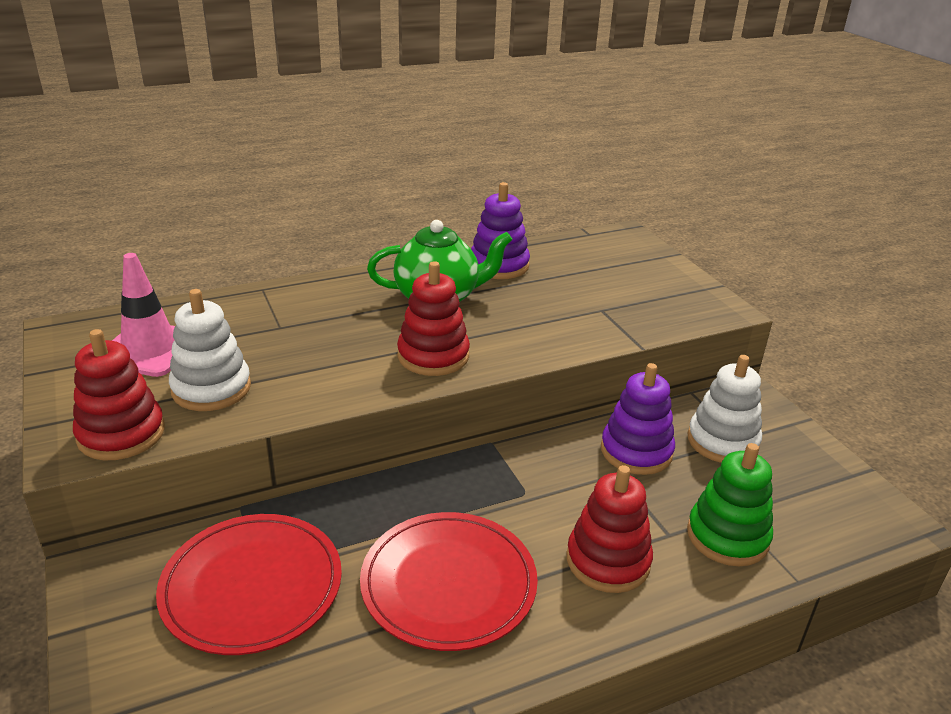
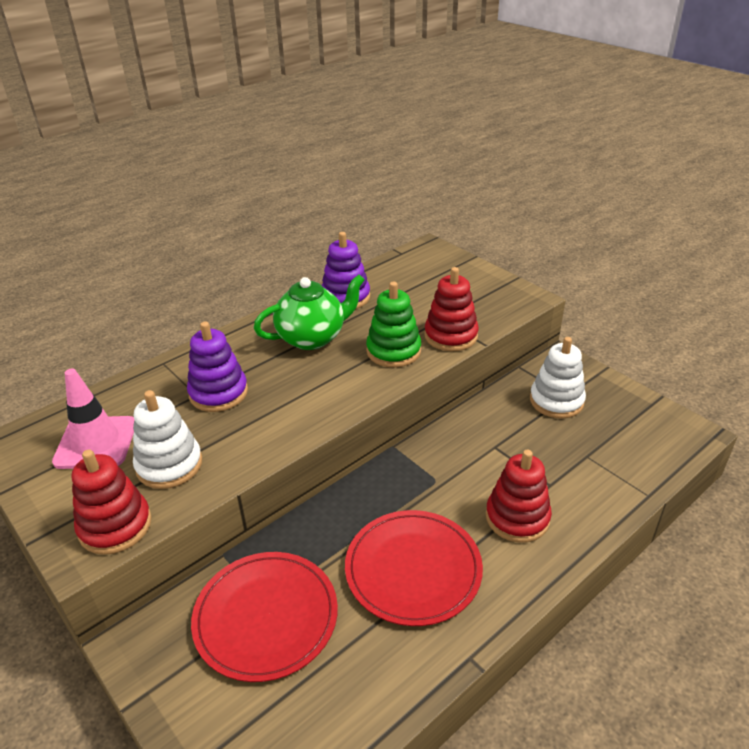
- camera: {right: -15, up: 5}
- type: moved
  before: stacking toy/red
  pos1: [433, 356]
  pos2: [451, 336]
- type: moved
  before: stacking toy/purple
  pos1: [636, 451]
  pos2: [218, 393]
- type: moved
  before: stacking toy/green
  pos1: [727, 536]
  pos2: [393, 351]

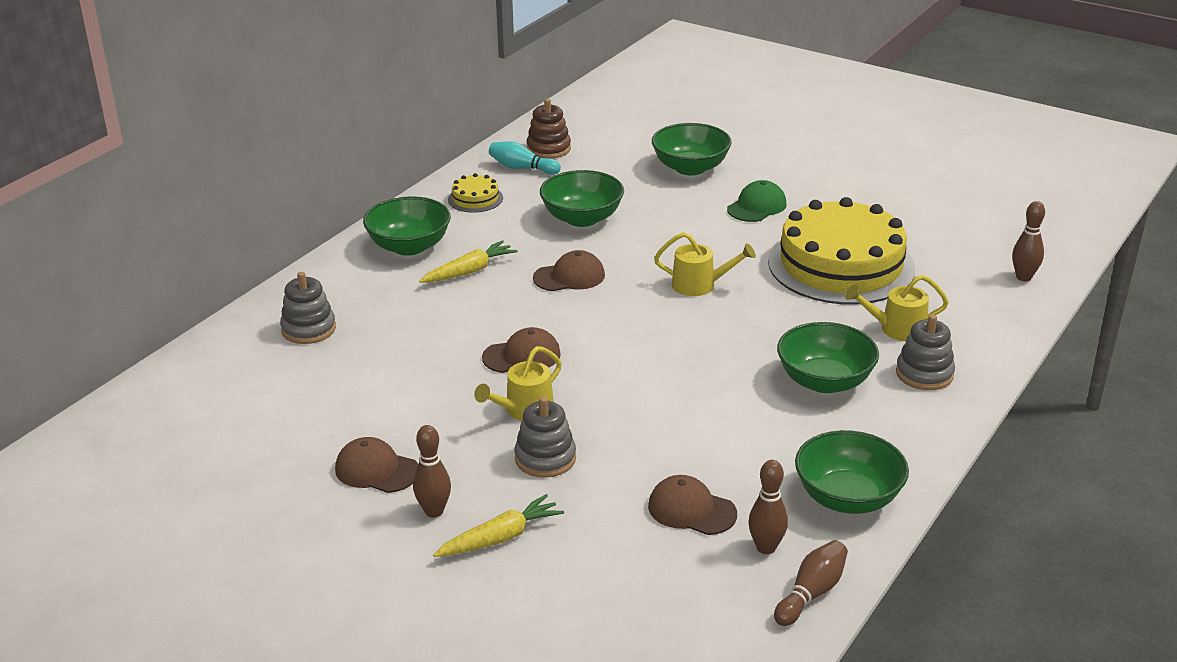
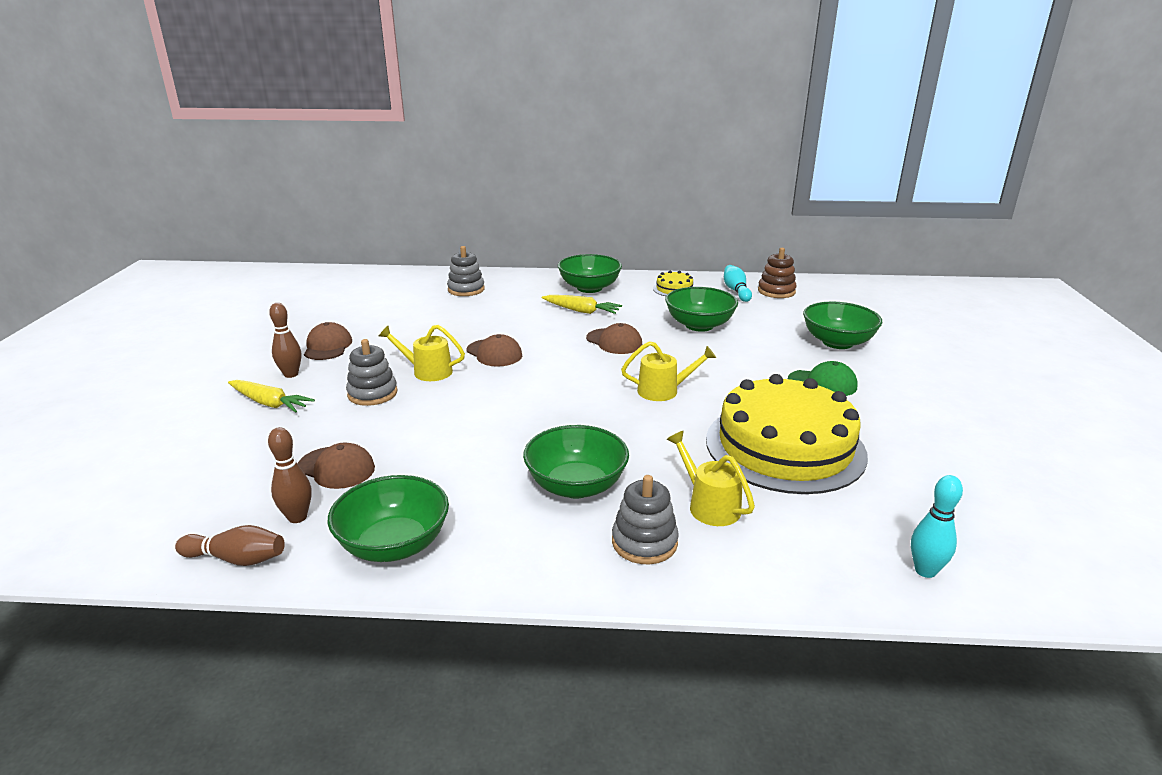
- camera: {right: 60, up: -5}
- type: recoloured
  before: bowling pin/brown
  after: bowling pin/turquoise
  pos1: [1023, 277]
  pos2: [925, 571]
- type: turned
  before: watering can/yellow
  pos1: [700, 285]
  pos2: [664, 391]
  turn: -75
- type: turned
  before: cap/brown
  pos1: [691, 510]
  pos2: [336, 468]
  turn: 120

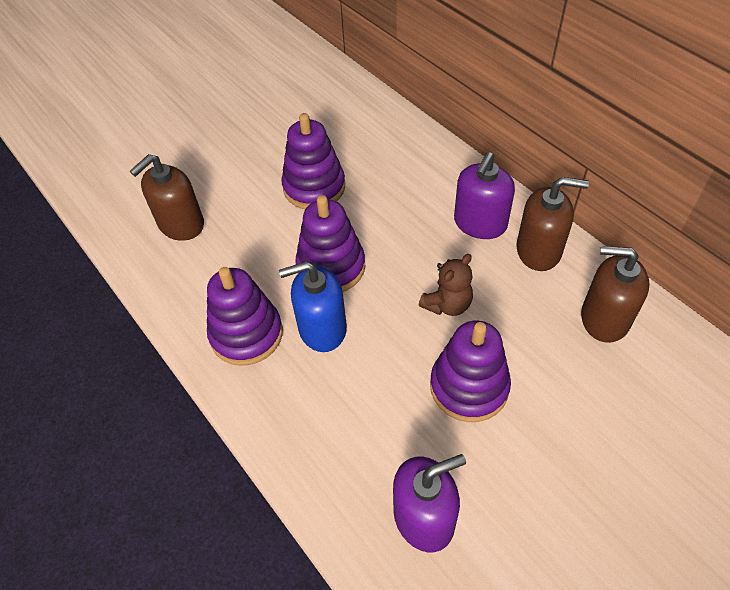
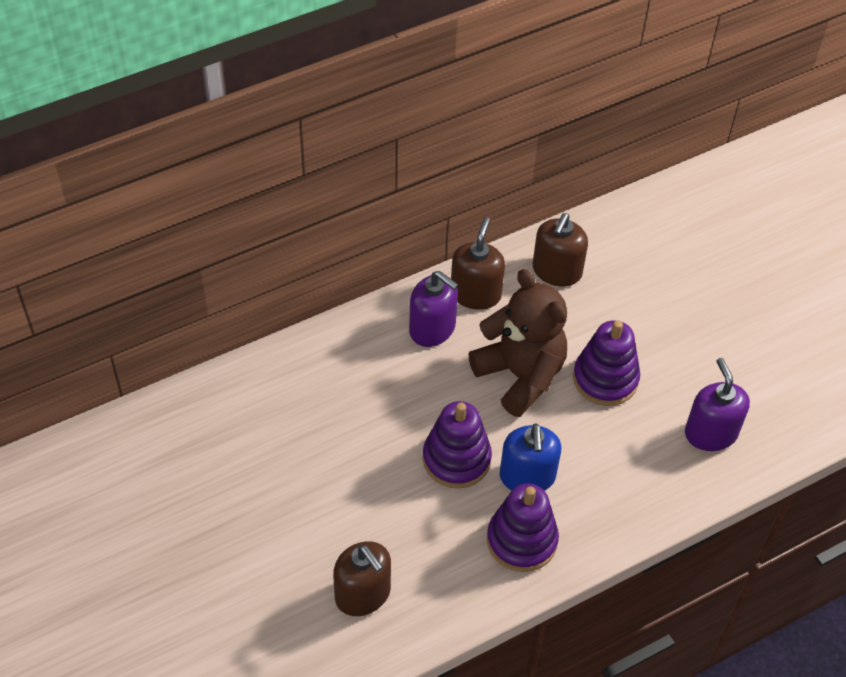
- camera: {right: -85, up: 0}
- type: removed
  before: stacking toy/purple
  pos1: [314, 187]
- type: resized
  before: teddy bear/brown
  pos1: [447, 304]
  pos2: [520, 375]
  scale: 2.01

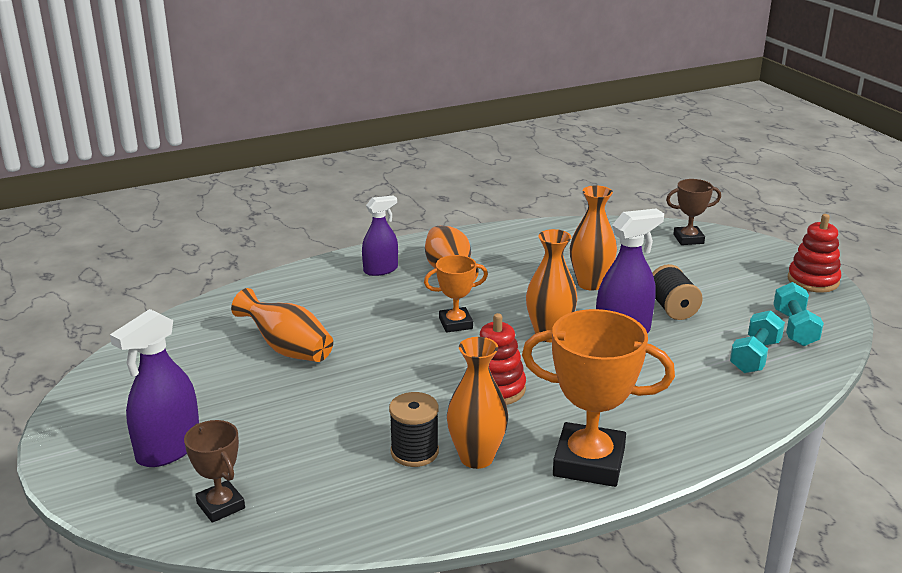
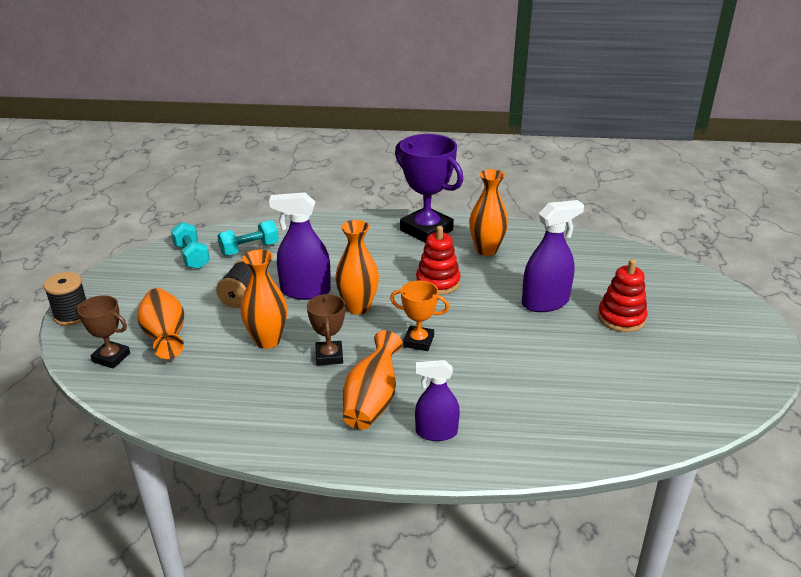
- camera: {right: -150, up: 5}
- type: moved
  before: stacking toy/red
  pos1: [813, 280]
  pos2: [621, 318]
- type: turned
  before: dumbbell/turquoise
  pos1: [794, 328]
  pos2: [192, 256]
  turn: -60
- type: moved
  before: vase/orange
  pos1: [287, 349]
  pos2: [165, 337]
- type: moved
  before: spray bottle/purple
  pos1: [168, 449]
  pos2: [545, 302]
- type: recoloured
  before: trophy/orange
  after: trophy/purple
  pos1: [589, 462]
  pos2: [426, 230]
- type: moved
  before: spool/black
  pos1: [414, 452]
  pos2: [72, 315]
- type: moved
  before: trophy/brown
  pos1: [221, 506]
  pos2: [329, 356]

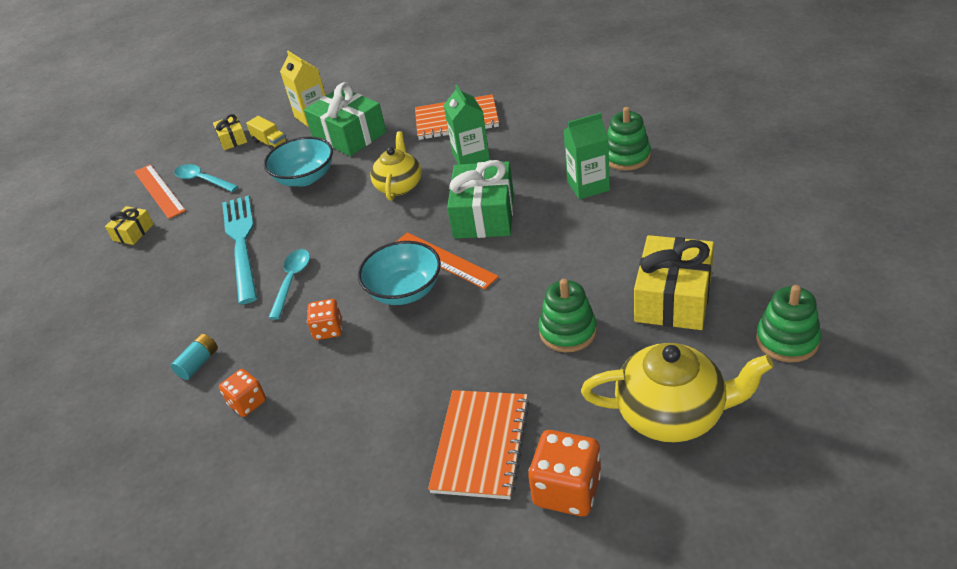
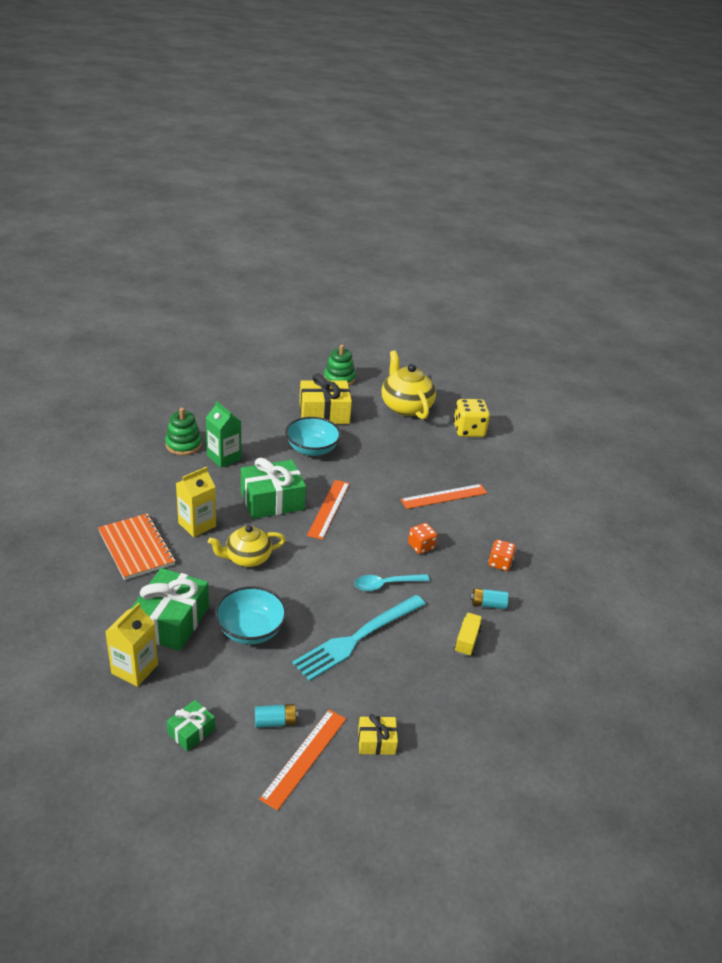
- camera: {right: -125, up: -5}
- type: recoloured
  before: carton/green
  after: carton/yellow
  pos1: [471, 157]
  pos2: [197, 525]
- type: recoloured
  before: gift/yellow
  after: gift/green
  pos1: [232, 139]
  pos2: [191, 731]
- type: moved
  before: truck/yellow
  pos1: [270, 143]
  pos2: [467, 641]
- type: replaced
  before: spoon/turquoise
  after: battery/turquoise
  pos1: [202, 180]
  pos2: [275, 722]
- type: moved
  before: bowl/turquoise
  pos1: [404, 290]
  pos2: [312, 449]
- type: removed
  before: stacking toy/green
  pos1: [568, 331]
- type: removed
  before: notebook/orange
  pos1: [481, 445]
- type: recoloured
  before: dice/orange
  after: dice/yellow
  pos1: [567, 490]
  pos2: [469, 430]
- type: added
  after: ruler/orange
  pos2: [444, 496]

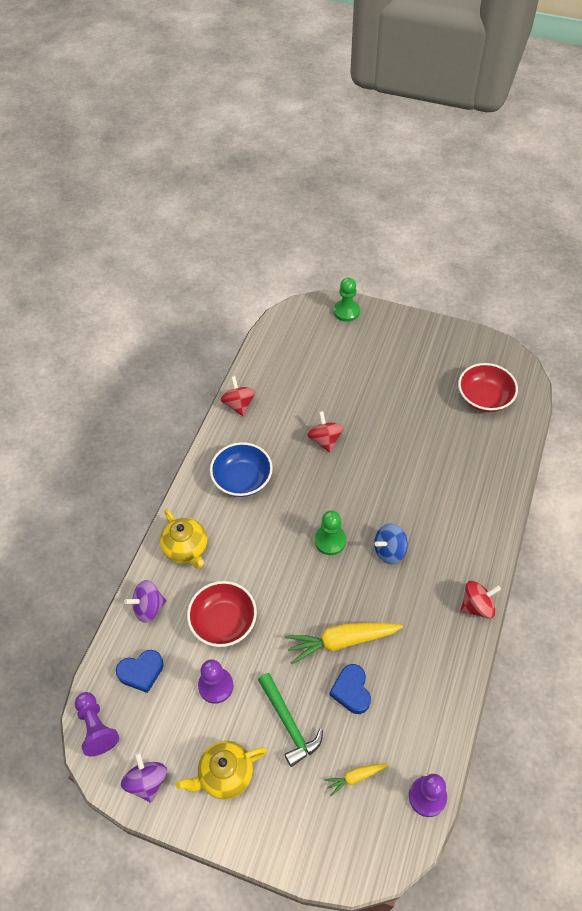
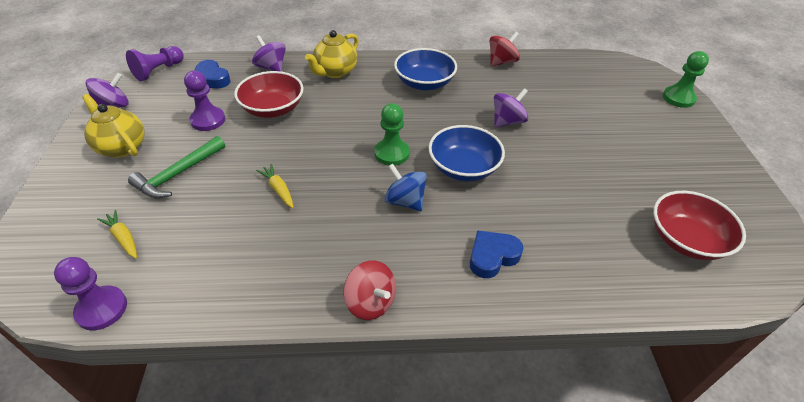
- camera: {right: 65, up: -10}
- type: recoloured
  before: spinning top/red
  after: spinning top/purple
  pos1: [325, 440]
  pos2: [507, 121]
- type: resized
  before: carrot/yellow
  pos1: [341, 641]
  pos2: [278, 189]
  scale: 0.51
- type: moved
  before: heart/blue
  pos1: [351, 691]
  pos2: [492, 256]
- type: added
  after: bowl/blue
  pos2: [463, 168]

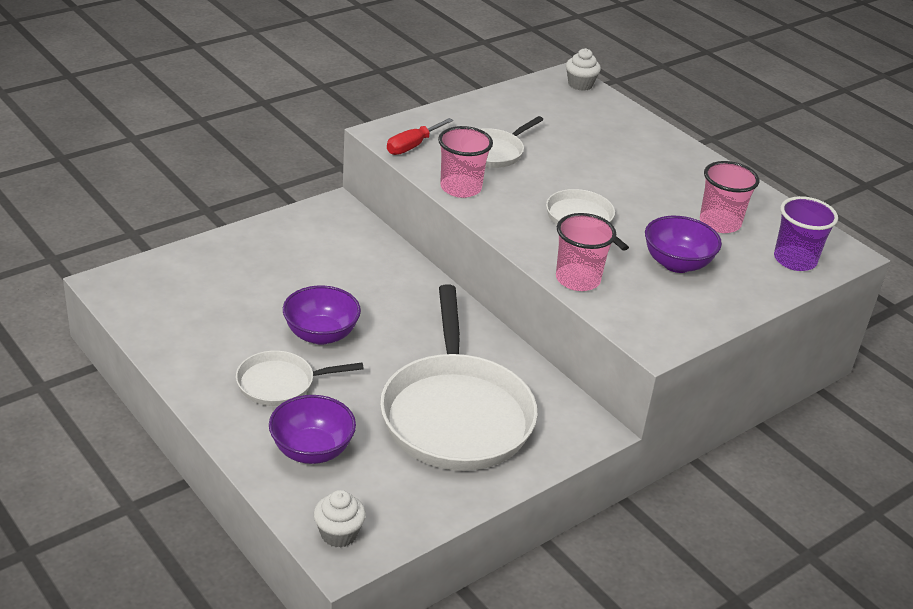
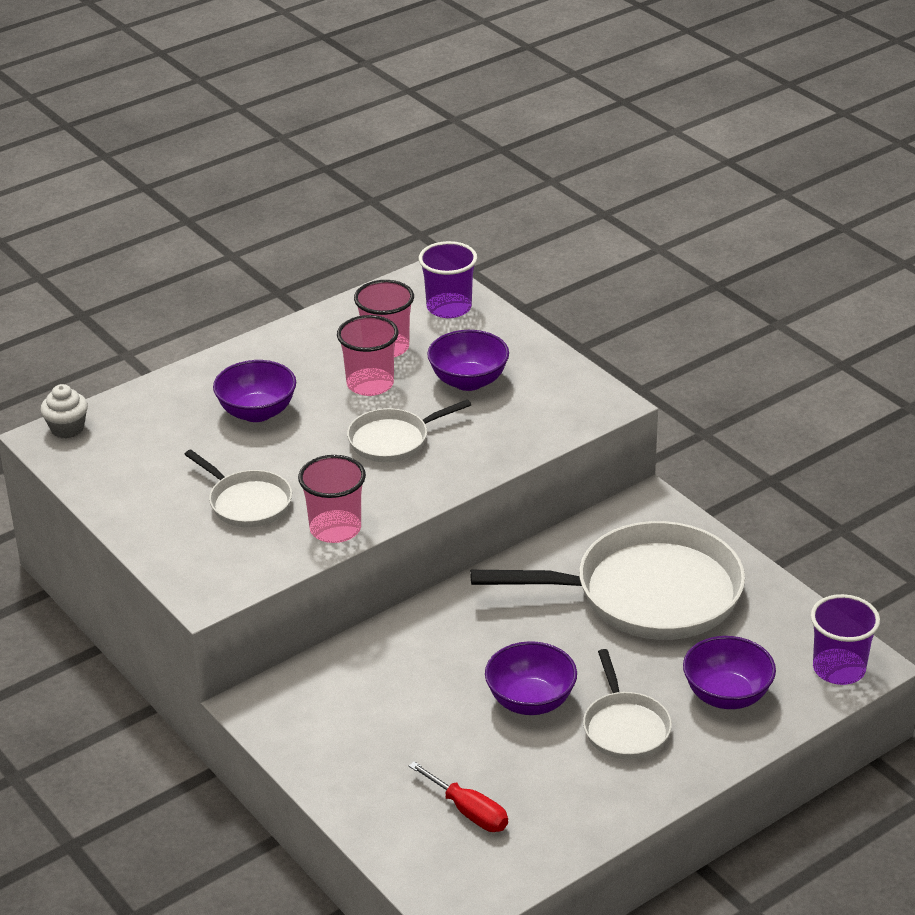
- camera: {right: -85, up: 0}
- type: moved
  before: screwdriver/red
  pos1: [412, 146]
  pos2: [469, 812]
- type: moved
  before: cup/pink
  pos1: [577, 279]
  pos2: [370, 384]
- type: replaced
  before: cupcake/white
  after: cup/purple
  pos1: [339, 534]
  pos2: [839, 669]
- type: added
  after: bowl/purple
  pos2: [257, 412]

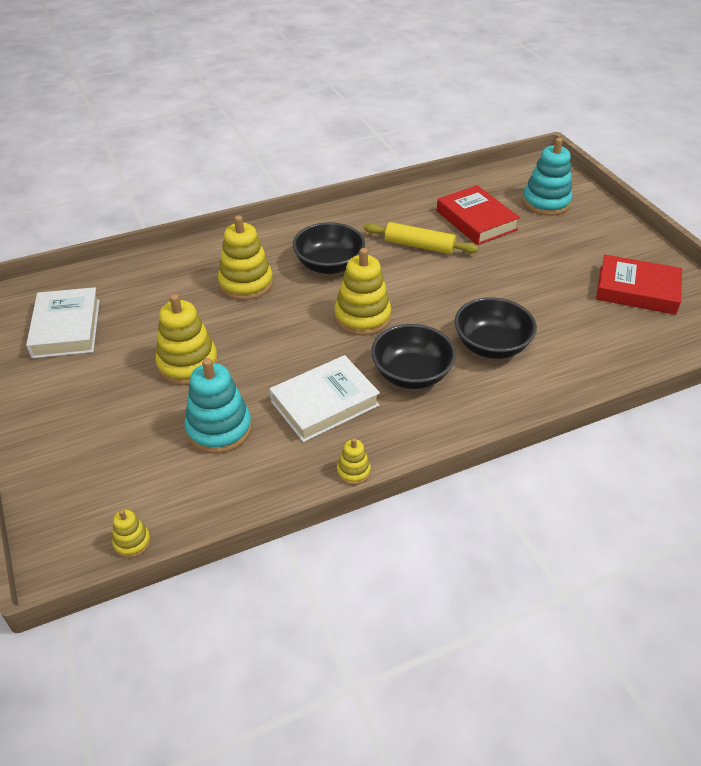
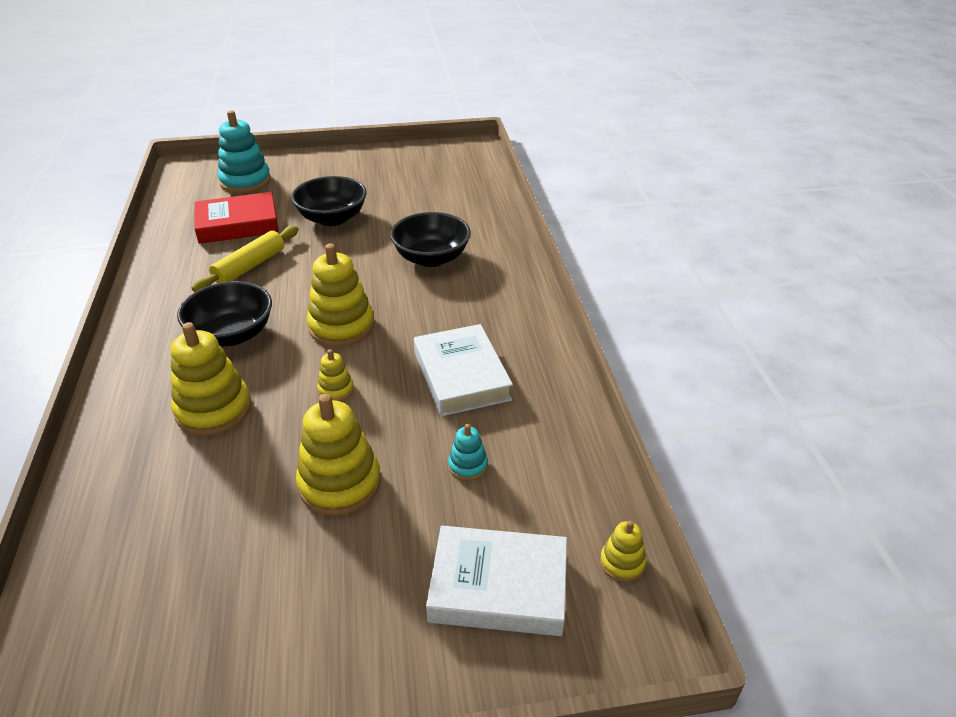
- camera: {right: -75, up: -5}
- type: removed
  before: book/red
  pos1: [637, 290]
- type: moved
  before: book/white
  pos1: [66, 328]
  pos2: [498, 586]
- type: moved
  before: bowl/black
  pos1: [411, 374]
  pos2: [332, 218]
- type: resized
  before: stacking toy/turquoise
  pos1: [219, 429]
  pos2: [468, 466]
  scale: 0.49
- type: moved
  before: stacking toy/yellow
  pos1: [353, 471]
  pos2: [336, 390]

